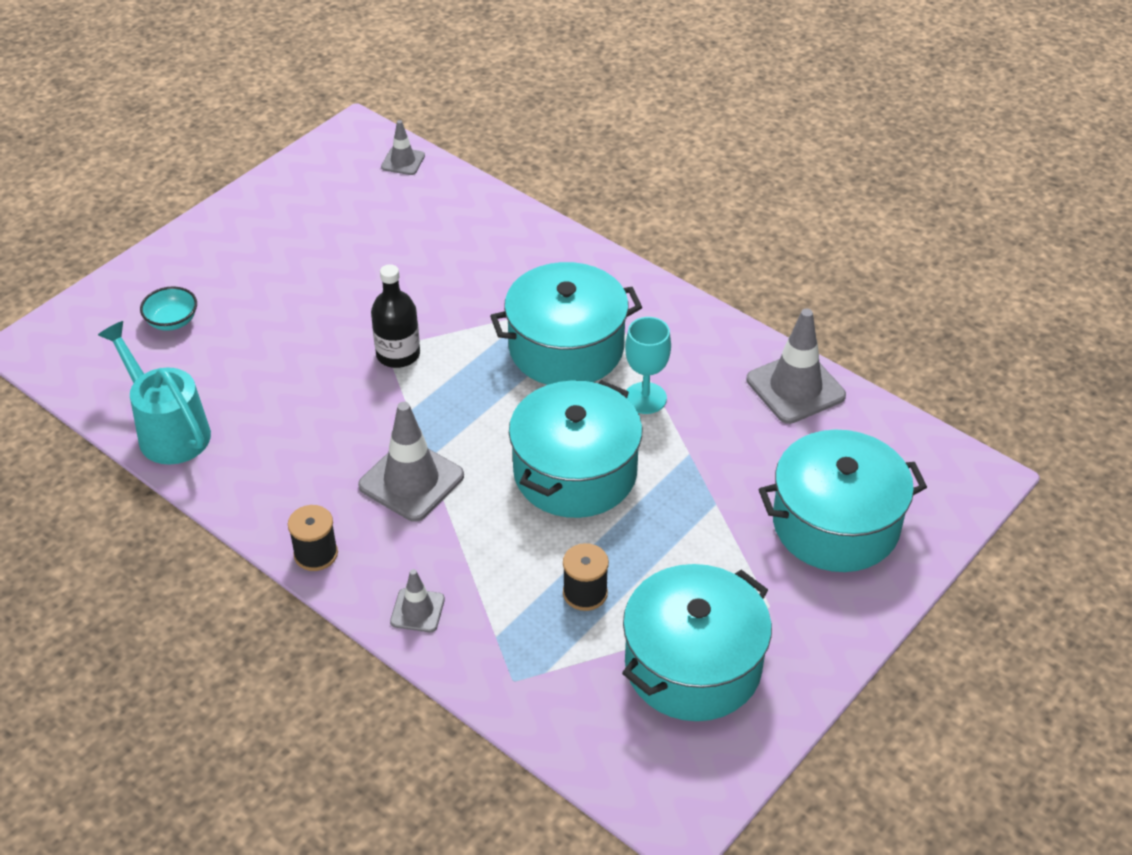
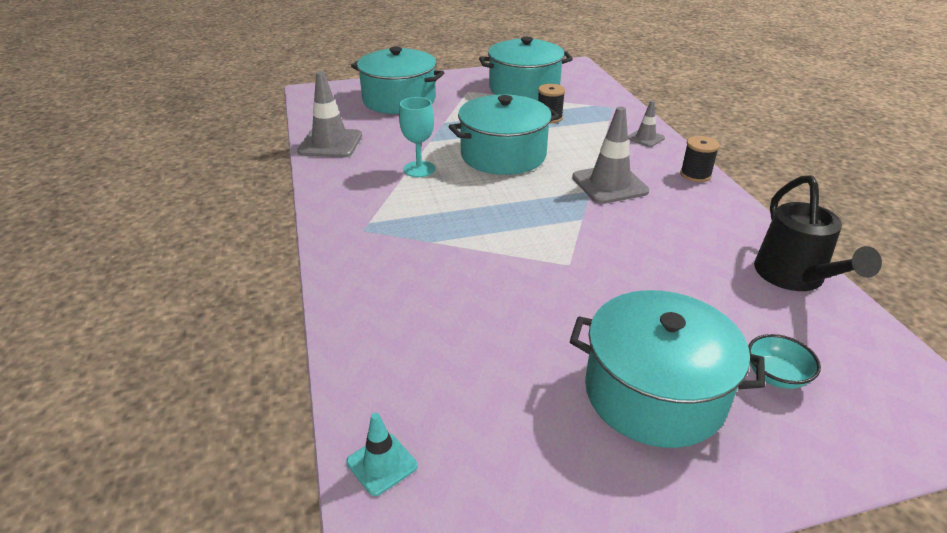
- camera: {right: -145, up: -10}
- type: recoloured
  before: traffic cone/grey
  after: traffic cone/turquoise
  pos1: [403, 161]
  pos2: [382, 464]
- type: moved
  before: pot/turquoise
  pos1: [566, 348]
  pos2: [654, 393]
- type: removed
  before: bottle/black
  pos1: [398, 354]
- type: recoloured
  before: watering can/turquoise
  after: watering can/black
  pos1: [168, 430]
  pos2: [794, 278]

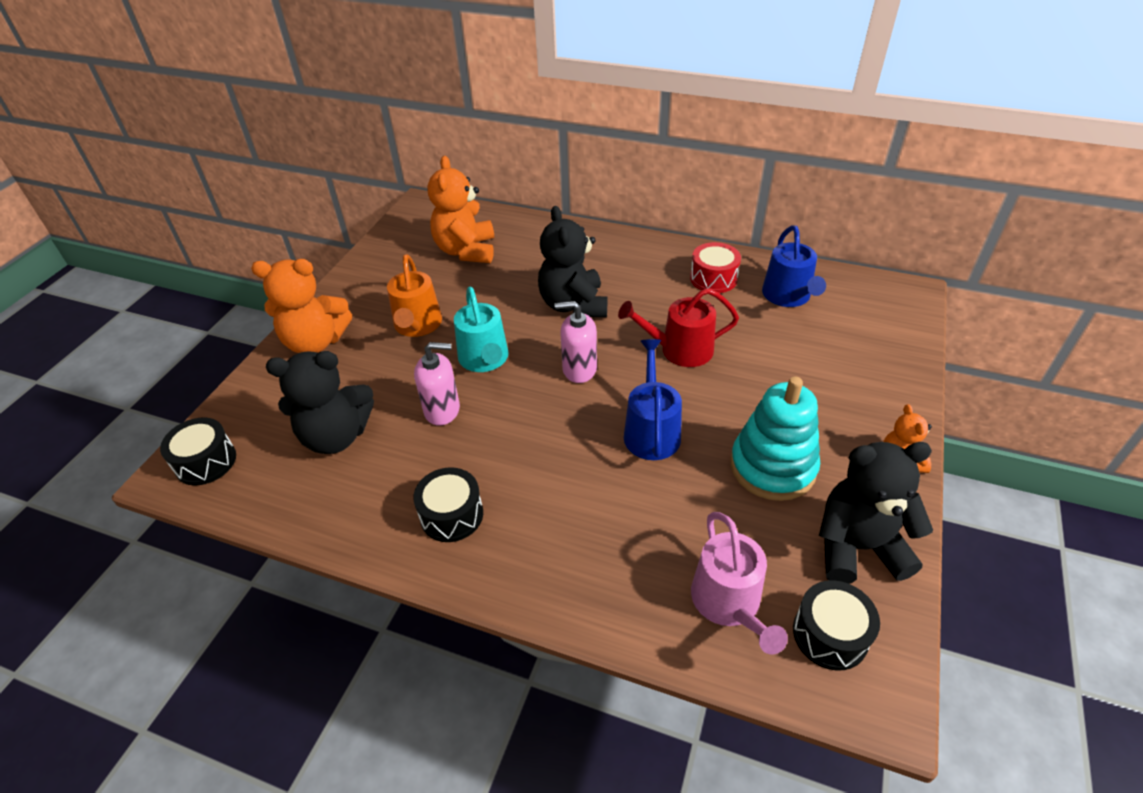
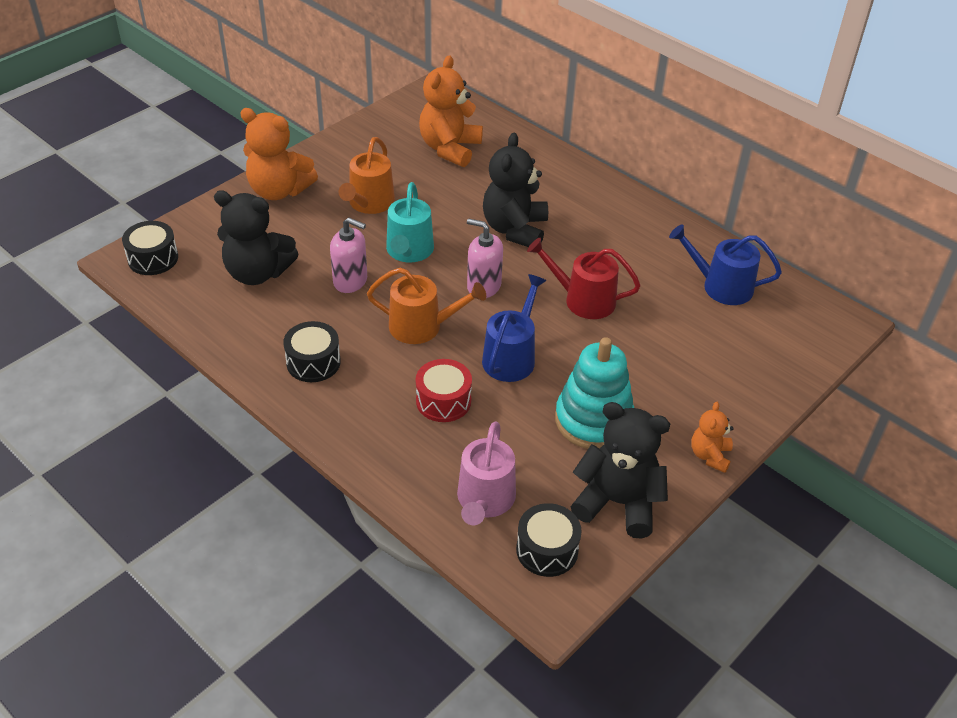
- camera: {right: 20, up: 0}
- type: turned
  before: watering can/blue
  pos1: [788, 296]
  pos2: [721, 286]
  turn: 90
- type: moved
  before: drum/red
  pos1: [713, 278]
  pos2: [443, 401]
- type: added
  after: watering can/orange
  pos2: [422, 326]

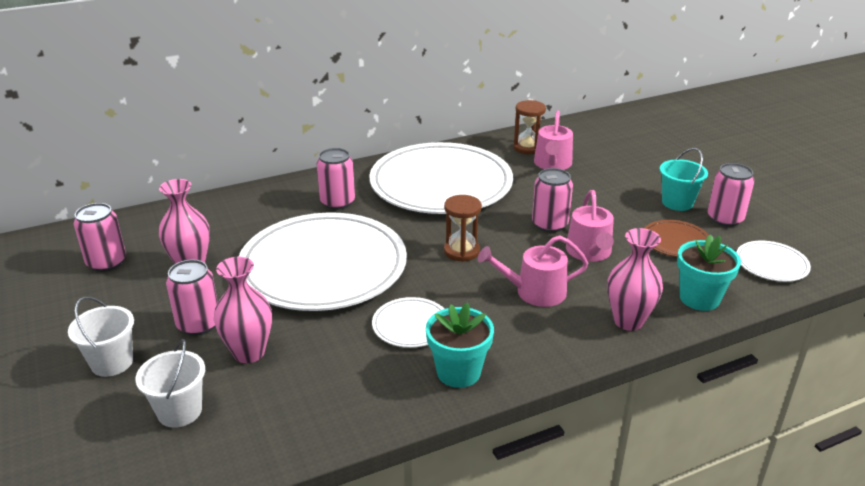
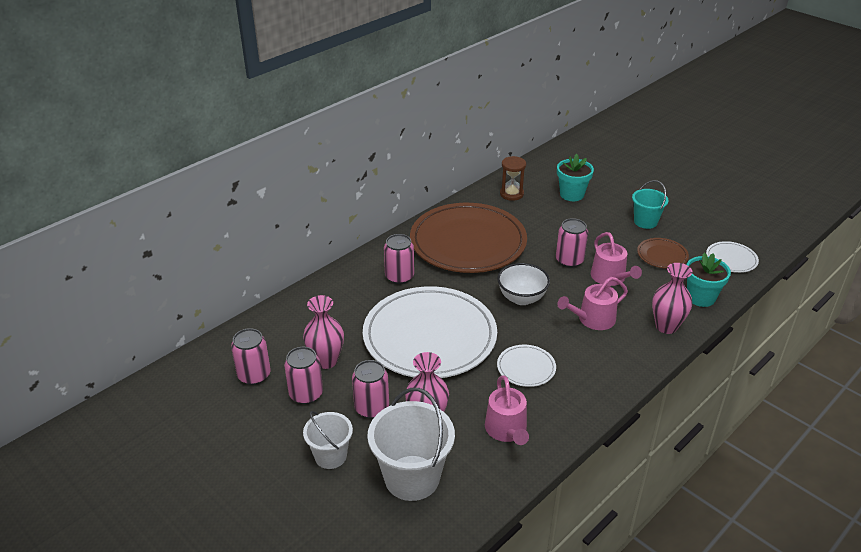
- camera: {right: -20, up: 5}
- type: moved
  before: watering can/pink
  pos1: [552, 164]
  pos2: [507, 430]
- type: recoloured
  before: plate/white
  after: plate/brown
  pos1: [441, 184]
  pos2: [468, 242]
- type: moved
  before: can/pink
  pos1: [725, 219]
  pos2: [306, 394]
- type: replaced
  before: hourglass/brown
  after: bowl/white
  pos1: [461, 251]
  pos2: [522, 298]
- type: moved
  before: flower pot/turquoise
  pos1: [458, 372]
  pos2: [572, 194]
- type: resized
  before: bucket/white
  pos1: [179, 411]
  pos2: [412, 478]
  scale: 1.69

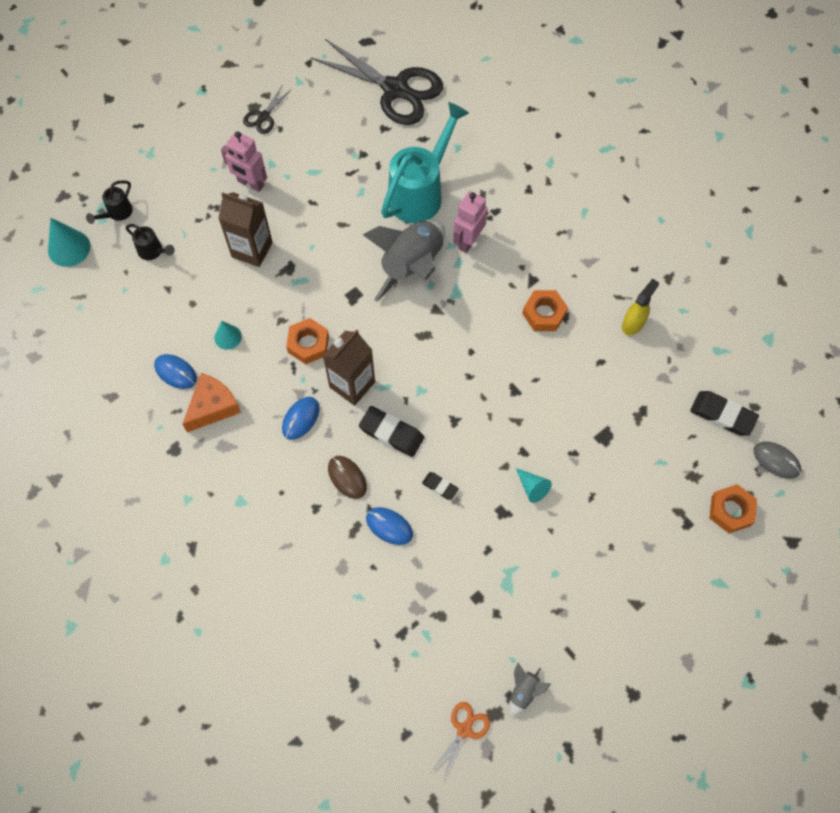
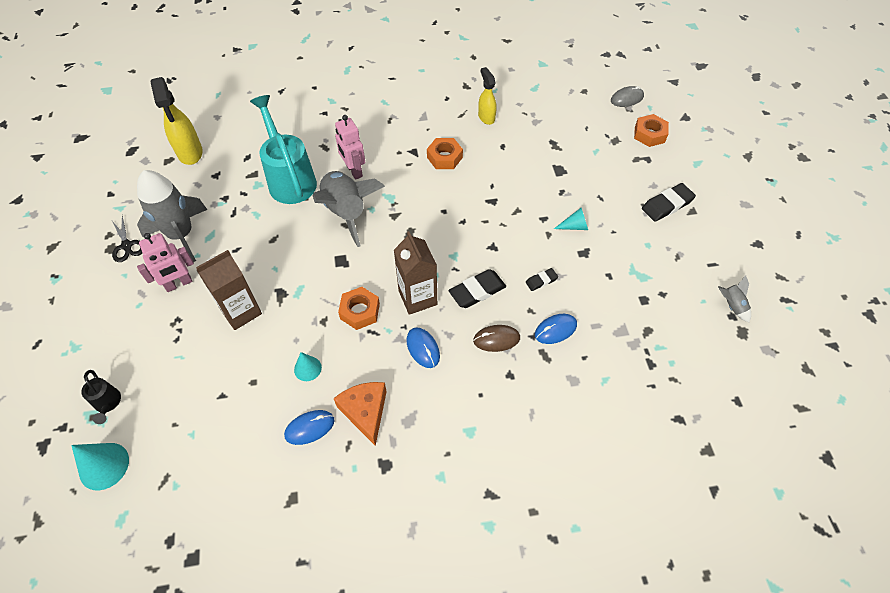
- camera: {right: -60, up: -10}
- type: replaced
  before: scissors/black
  after: spray bottle/yellow
  pos1: [396, 89]
  pos2: [190, 153]
- type: removed
  before: watering can/black
  pos1: [153, 251]
- type: moved
  before: eraser/black
  pos1: [722, 415]
  pos2: [667, 205]
- type: removed
  before: scissors/orange
  pos1: [464, 729]
- type: added
  after: rocket/grey
  pos2: [181, 235]

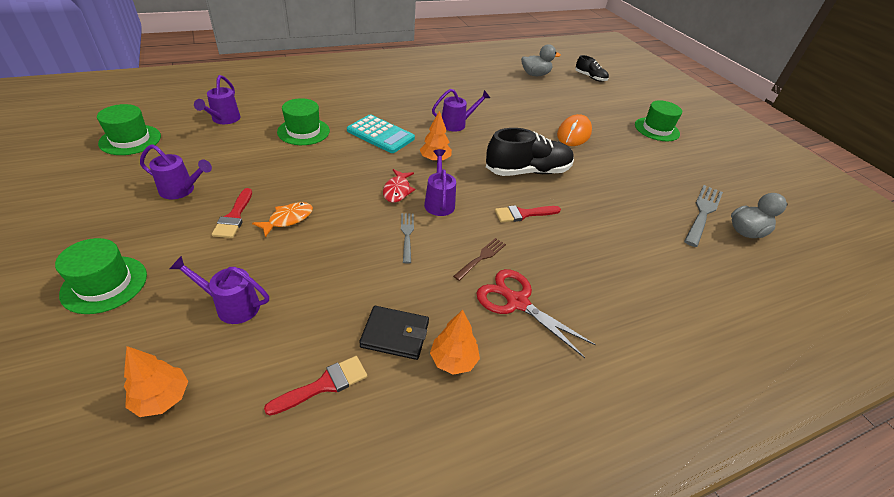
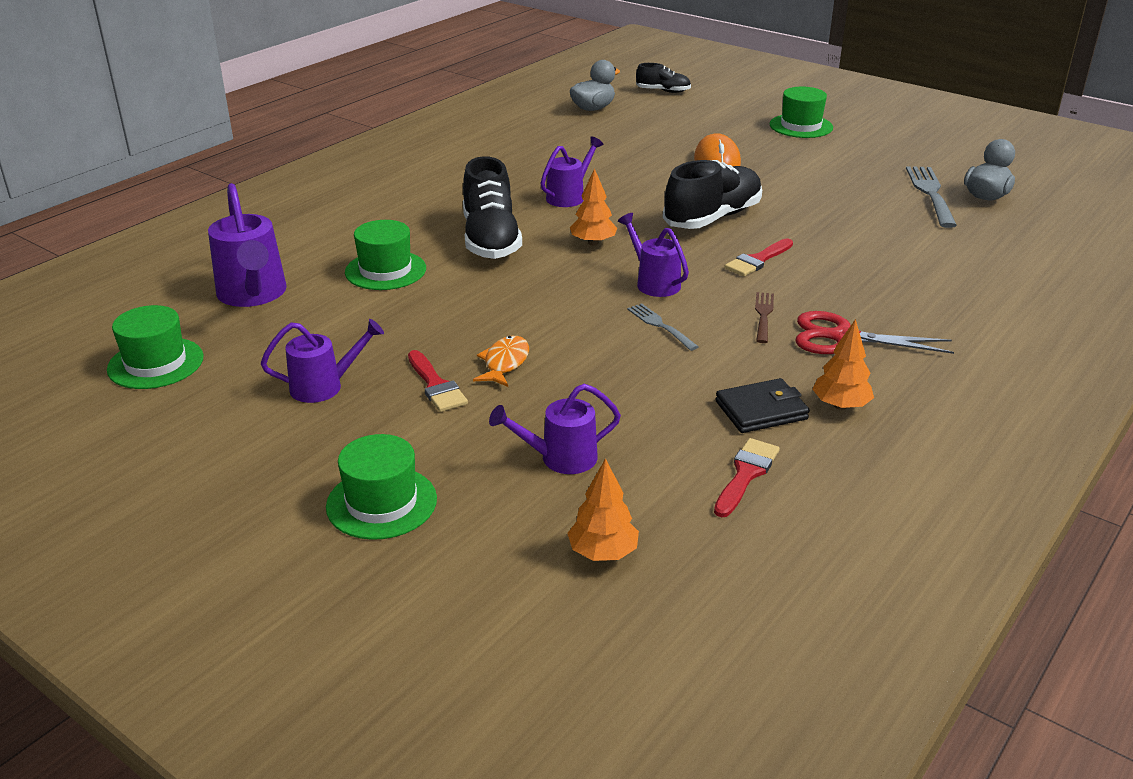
- camera: {right: -25, up: -10}
- type: resized
  before: watering can/purple
  pos1: [224, 120]
  pos2: [253, 295]
  scale: 1.57
- type: replaced
  before: calculator/turquoise
  after: shoe/black
  pos1: [380, 135]
  pos2: [491, 240]
- type: removed
  before: fish/red
  pos1: [397, 190]

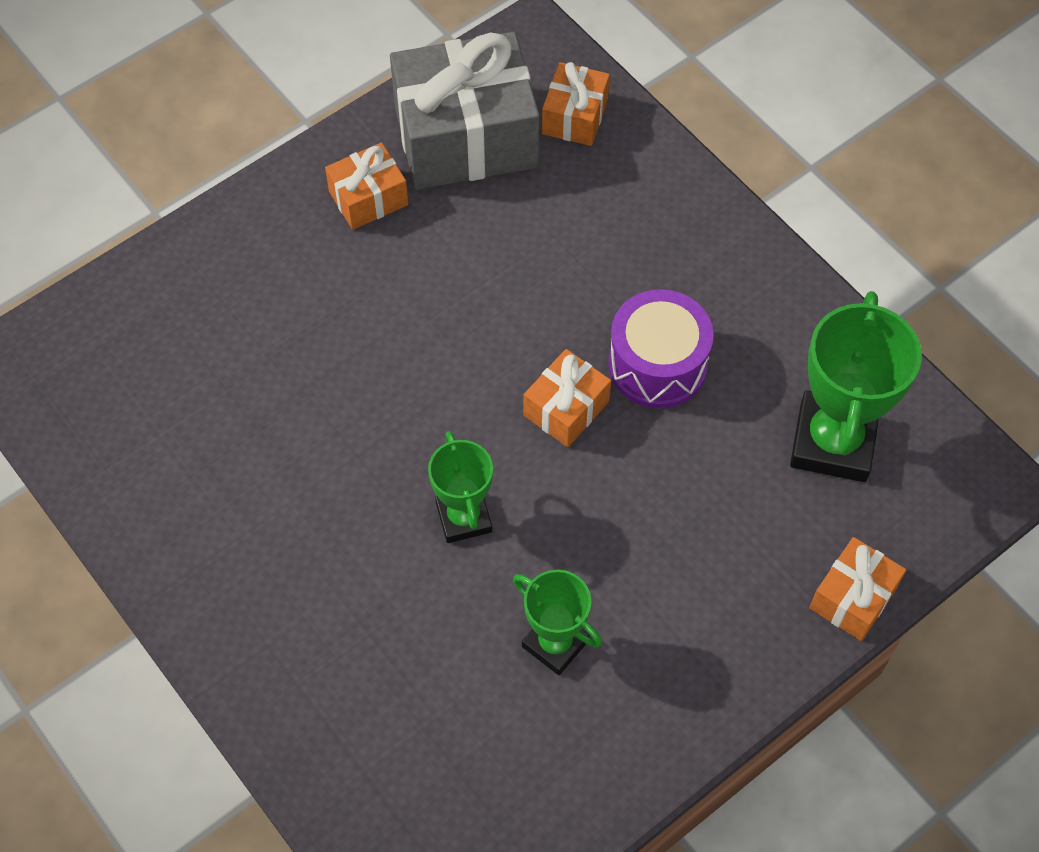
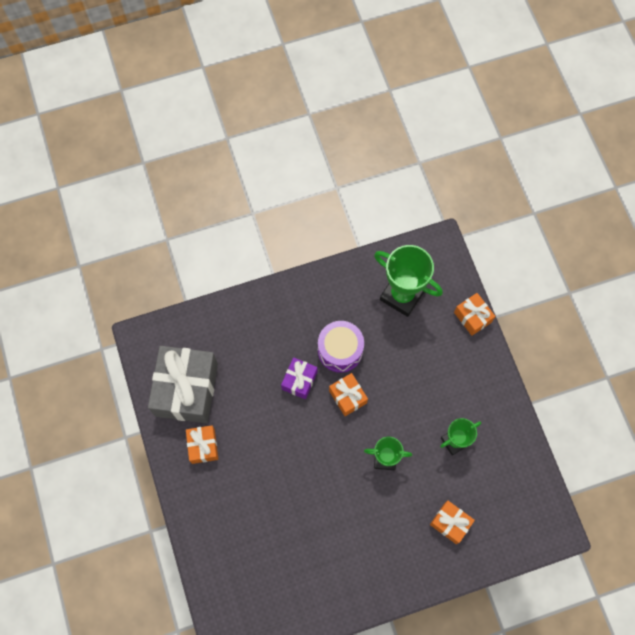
- camera: {right: -70, up: 10}
- type: moved
  before: gift/orange
  pos1: [574, 117]
  pos2: [450, 523]
- type: added
  after: gift/purple
  pos2: [299, 380]

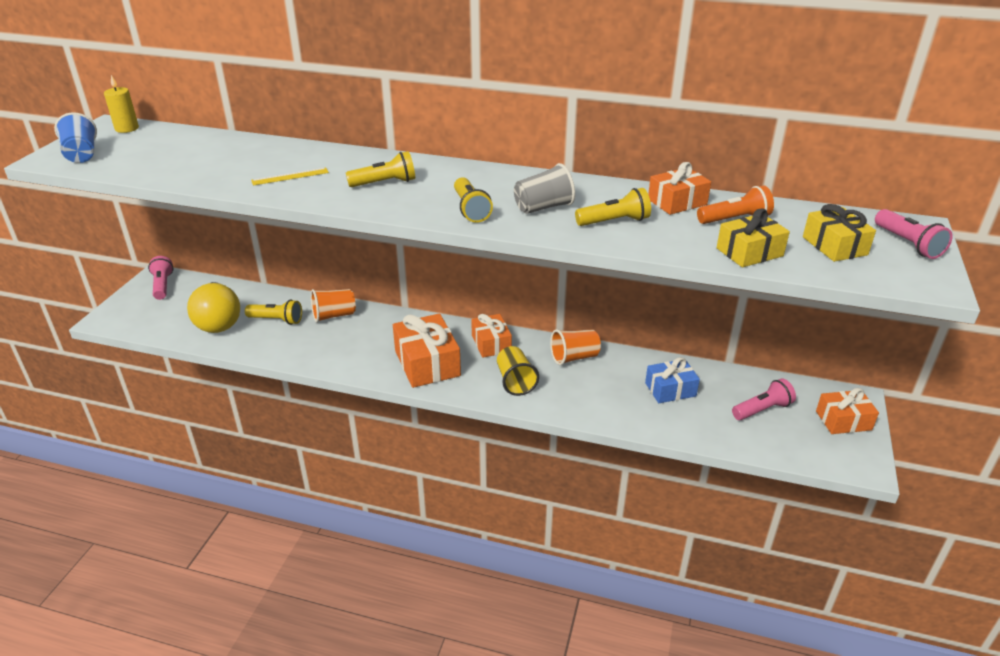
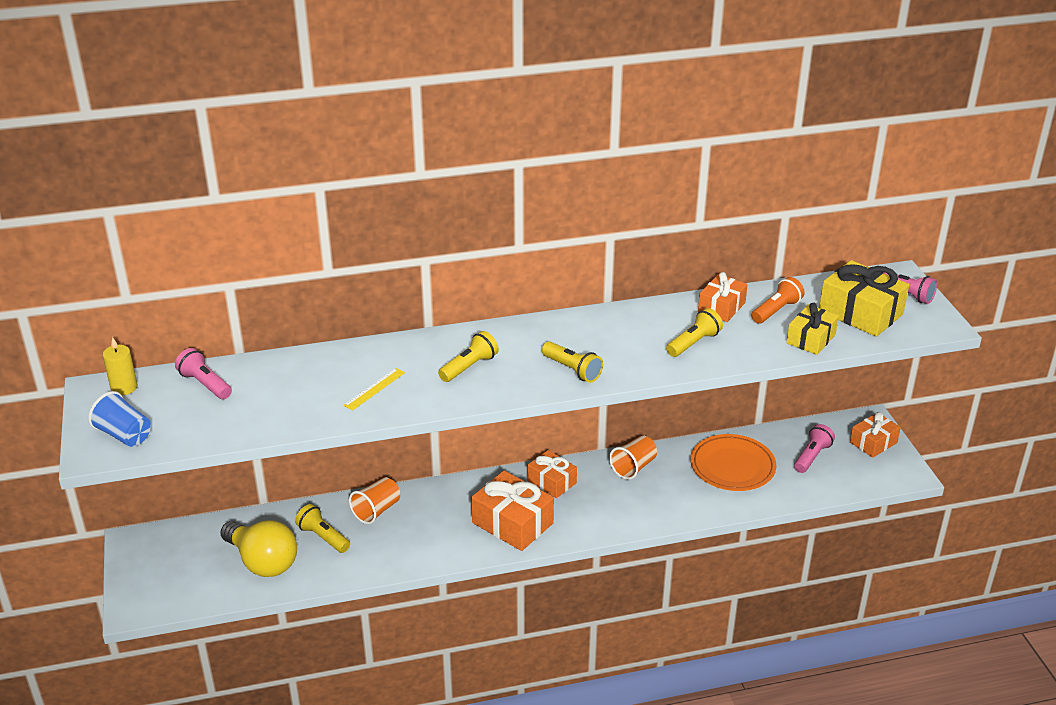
- camera: {right: -30, up: 0}
- type: removed
  before: cup/grey
  pos1: [543, 207]
- type: resized
  before: gift/yellow
  pos1: [834, 246]
  pos2: [860, 313]
  scale: 1.59
- type: moved
  before: flashlight/pink
  pos1: [162, 285]
  pos2: [205, 384]
- type: turned
  before: flashlight/yellow
  pos1: [277, 320]
  pos2: [323, 537]
  turn: -120
- type: removed
  before: cup/yellow
  pos1: [515, 381]
- type: replaced
  before: gift/blue
  after: plate/orange
  pos1: [670, 389]
  pos2: [732, 466]

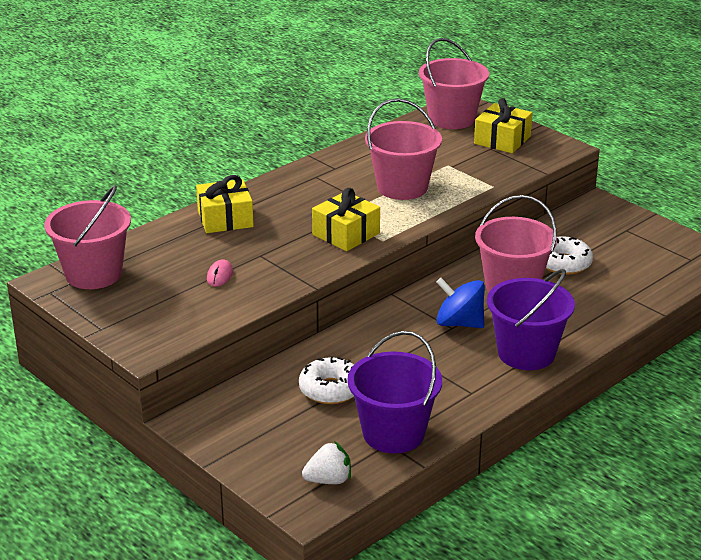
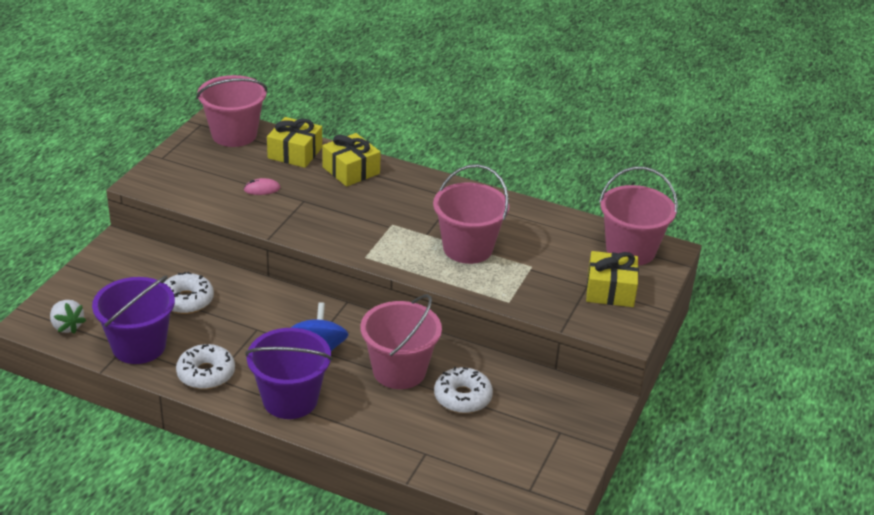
- camera: {right: 65, up: 5}
- type: moved
  before: gift/yellow
  pos1: [346, 234]
  pos2: [295, 153]
- type: added
  after: donut/white
  pos2: [206, 374]

